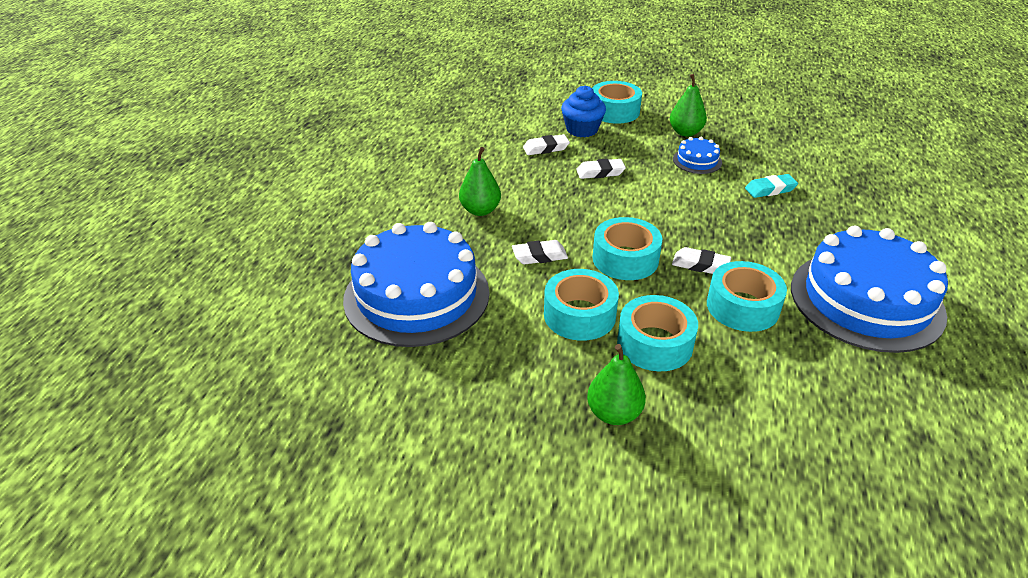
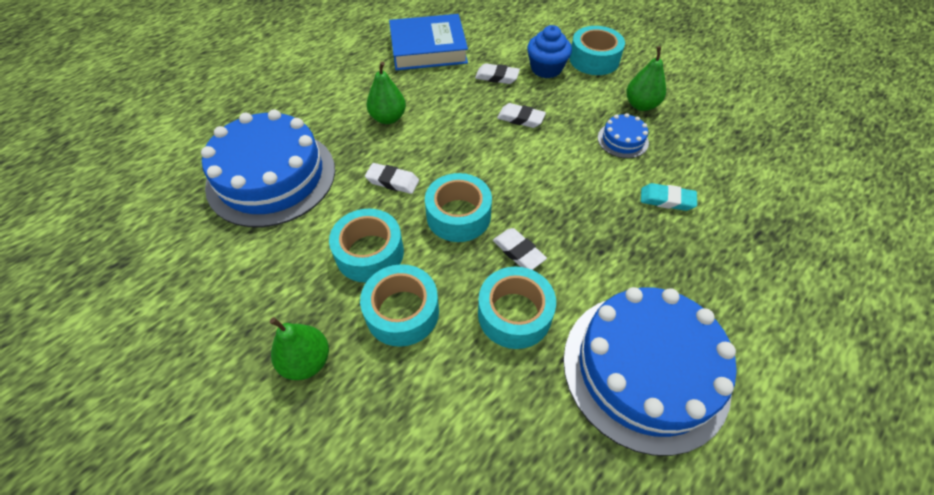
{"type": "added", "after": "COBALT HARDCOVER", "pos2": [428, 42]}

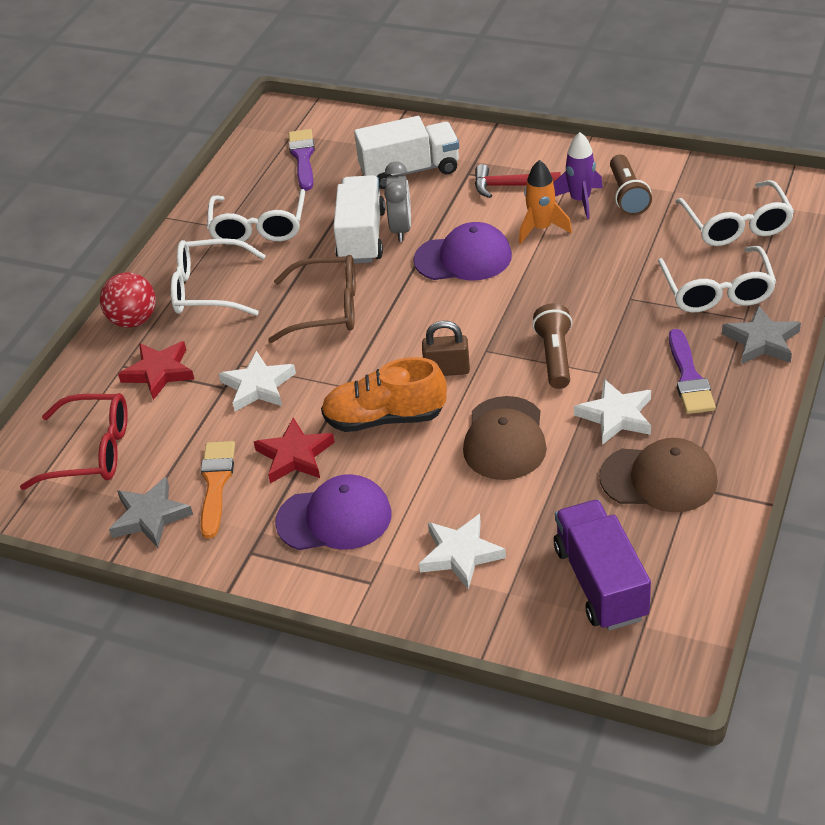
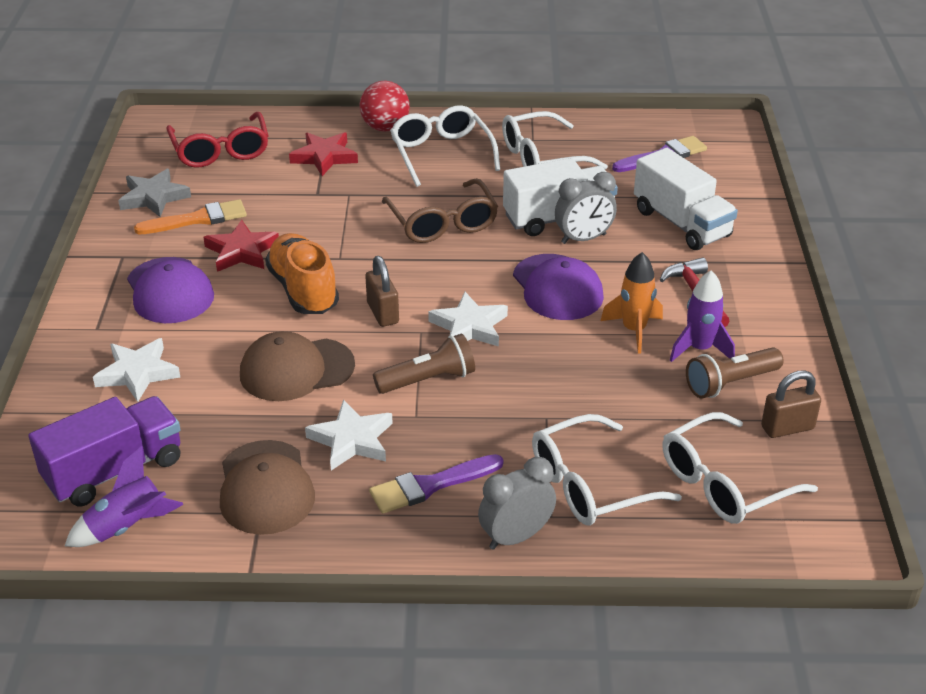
{"type": "added", "after": "PURPLE ROCKET", "pos2": [124, 496]}
{"type": "moved", "before": "PURE WHITE FIVE-POINTED STAR", "pos1": [257, 381], "pos2": [468, 319]}
{"type": "replaced", "before": "GRAY FIVE-POINTED STAR", "after": "GRAY ALARM CLOCK", "pos1": [761, 334], "pos2": [517, 503]}
{"type": "added", "after": "DARK BROWN LOCK", "pos2": [791, 404]}

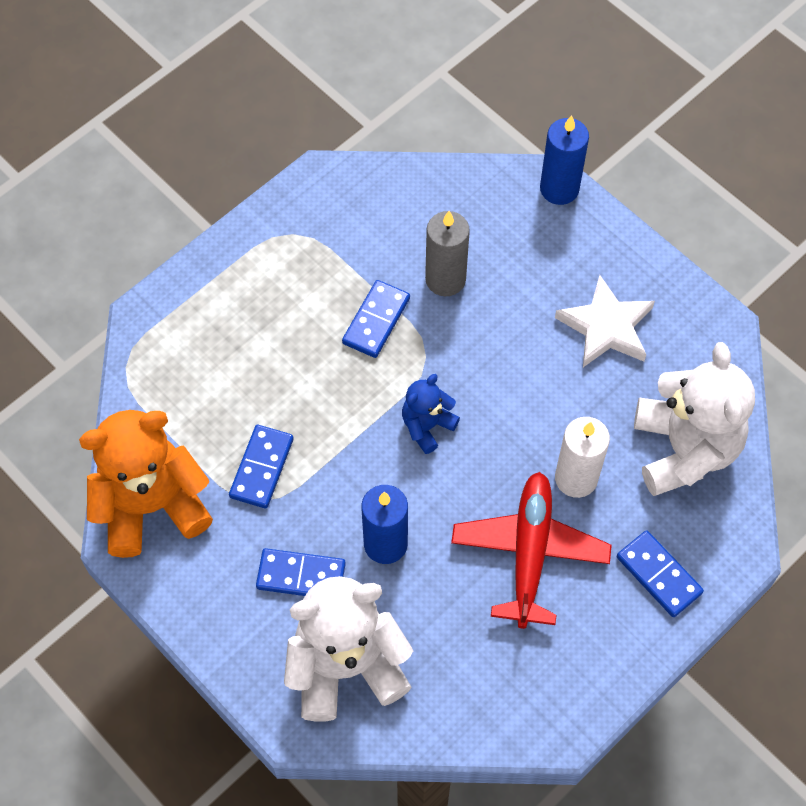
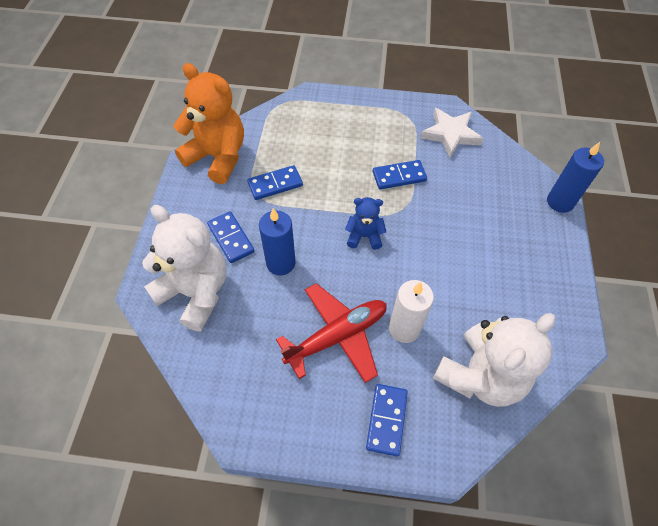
{"type": "moved", "before": "PURE WHITE FIVE-POINTED STAR", "pos1": [605, 321], "pos2": [452, 133]}
{"type": "removed", "before": "GRAY CANDLE", "pos1": [447, 253]}

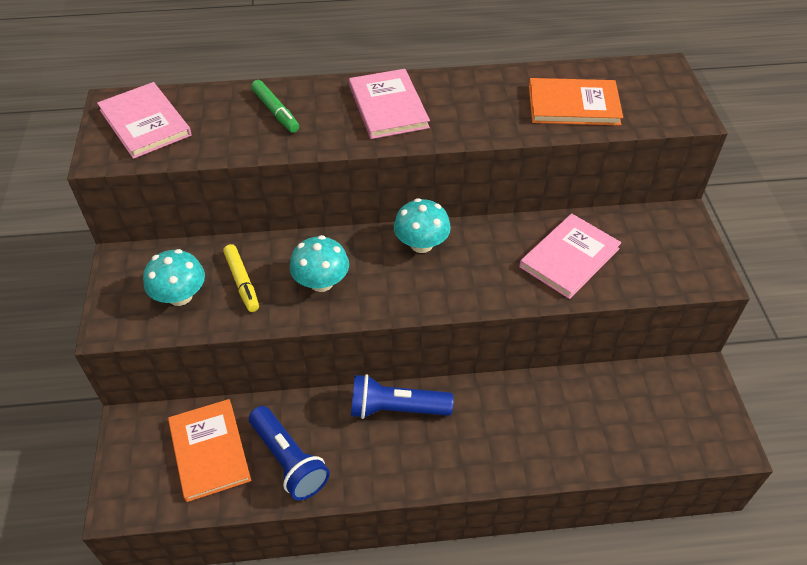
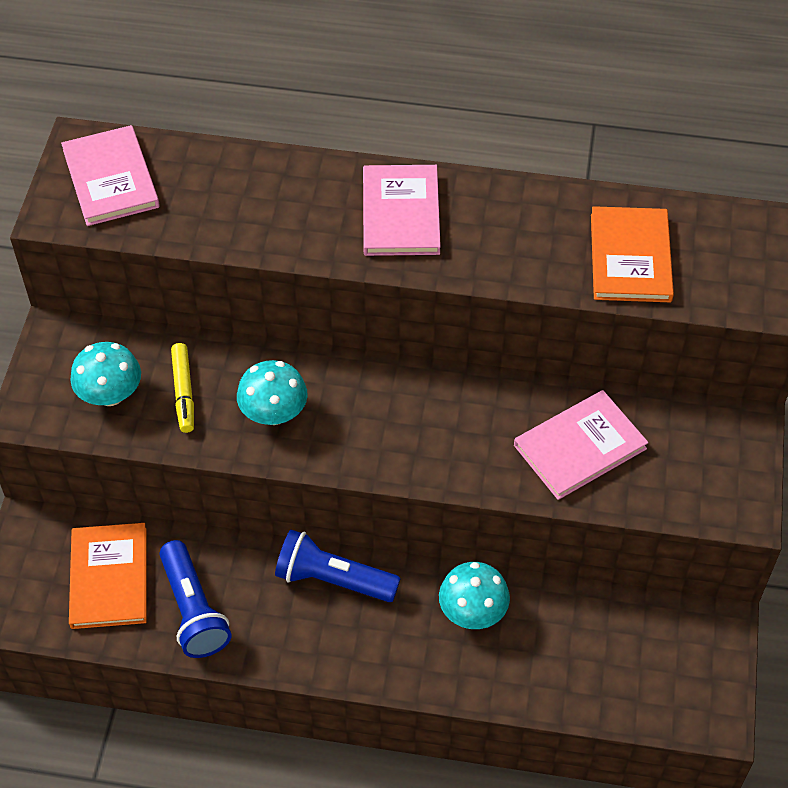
{"type": "moved", "before": "AQUA TOADSTOOL", "pos1": [422, 225], "pos2": [474, 595]}
{"type": "turned", "before": "BRIGHT ORANGE HARDCOVER", "pos1": [576, 102], "pos2": [632, 254], "turn": 75}
{"type": "removed", "before": "EMERALD MARKER", "pos1": [275, 106]}

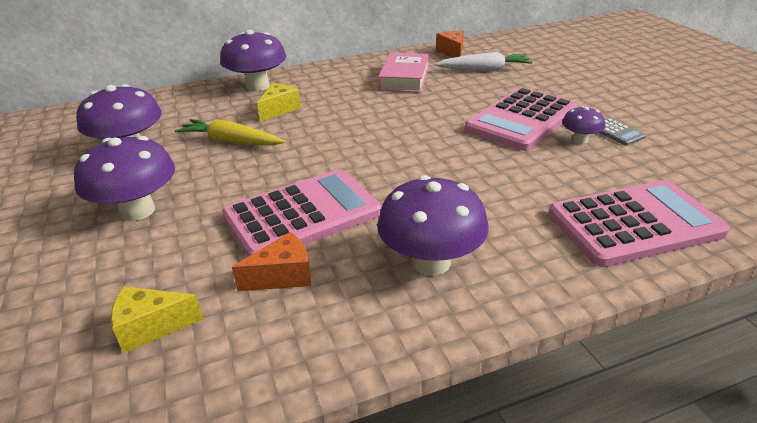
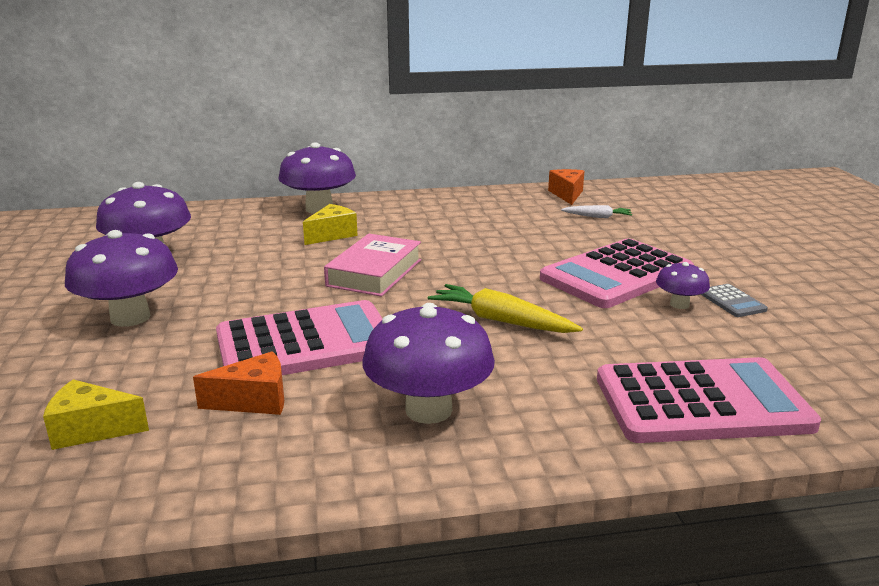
{"type": "moved", "before": "ROSE-PINK HARDCOVER", "pos1": [404, 72], "pos2": [372, 265]}
{"type": "moved", "before": "BRIGHT YELLOW TOY CARROT", "pos1": [230, 132], "pos2": [505, 308]}
{"type": "resized", "before": "PURE WHITE TOY CARROT", "pos1": [483, 61], "pos2": [596, 211], "scale": 0.58}

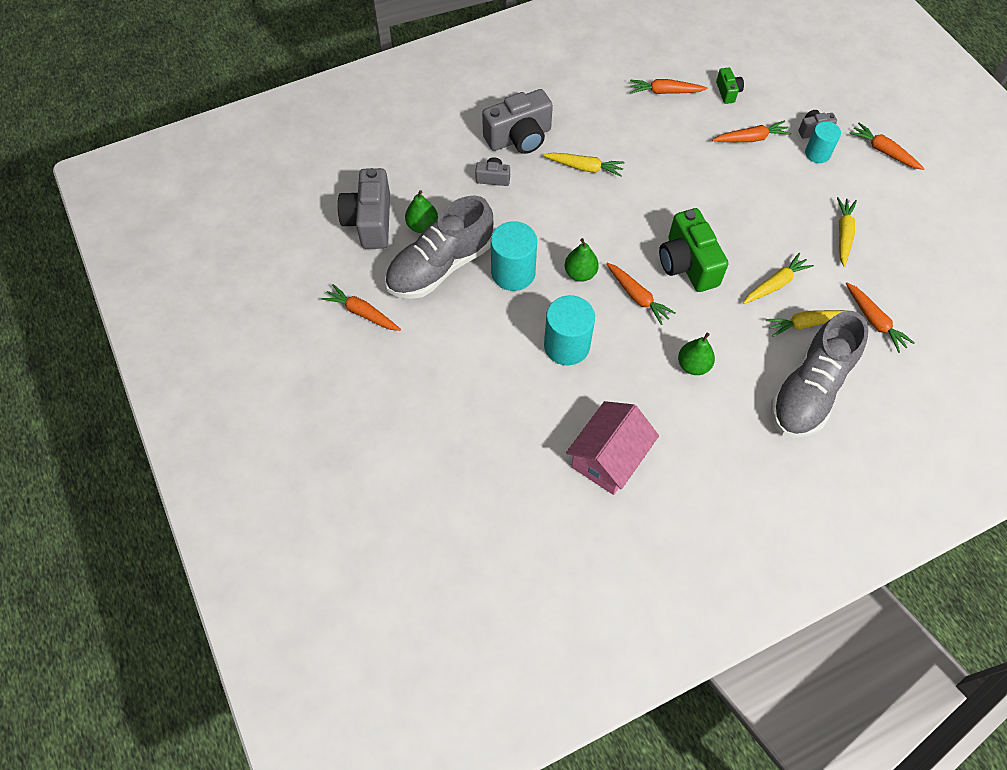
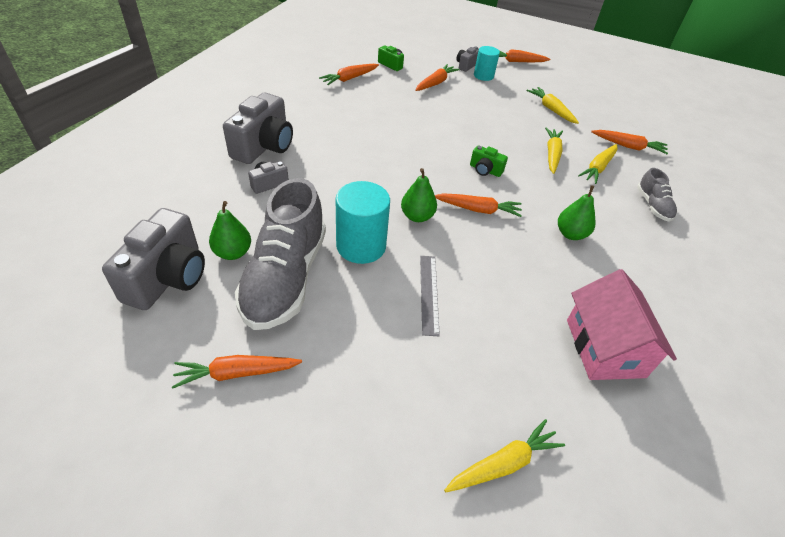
{"type": "turned", "before": "GRAY COMPACT CAMERA", "pos1": [364, 208], "pos2": [153, 259], "turn": -120}
{"type": "added", "after": "GRAY STRAIGHTEDGE", "pos2": [430, 296]}
{"type": "moved", "before": "BRIGHT YELLOW TOY CARROT", "pos1": [584, 165], "pos2": [504, 455]}
{"type": "resized", "before": "EMERALD COMPACT CAMERA", "pos1": [693, 250], "pos2": [489, 161], "scale": 0.49}
{"type": "resized", "before": "GRAY LACE-UP SHOE", "pos1": [820, 374], "pos2": [657, 195], "scale": 0.47}
{"type": "removed", "before": "AQUA CYLINDER", "pos1": [569, 330]}

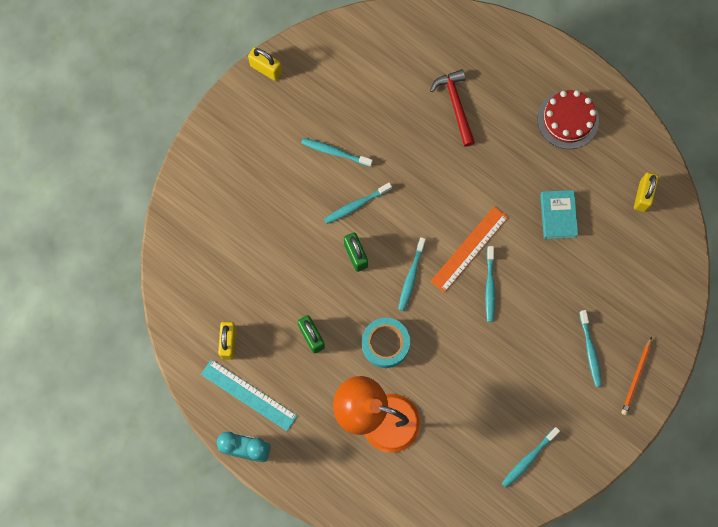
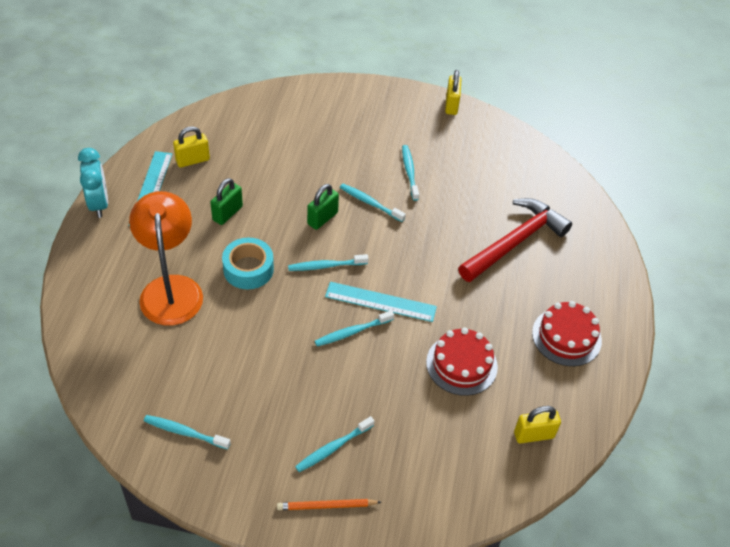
{"type": "recoloured", "before": "BRIGHT ORANGE STRAIGHTEDGE", "after": "AQUA STRAIGHTEDGE", "pos1": [469, 249], "pos2": [381, 302]}
{"type": "replaced", "before": "AQUA HARDCOVER", "after": "RED GATEAU", "pos1": [559, 214], "pos2": [462, 361]}
{"type": "resized", "before": "RED HAMMER", "pos1": [452, 108], "pos2": [515, 240], "scale": 1.57}

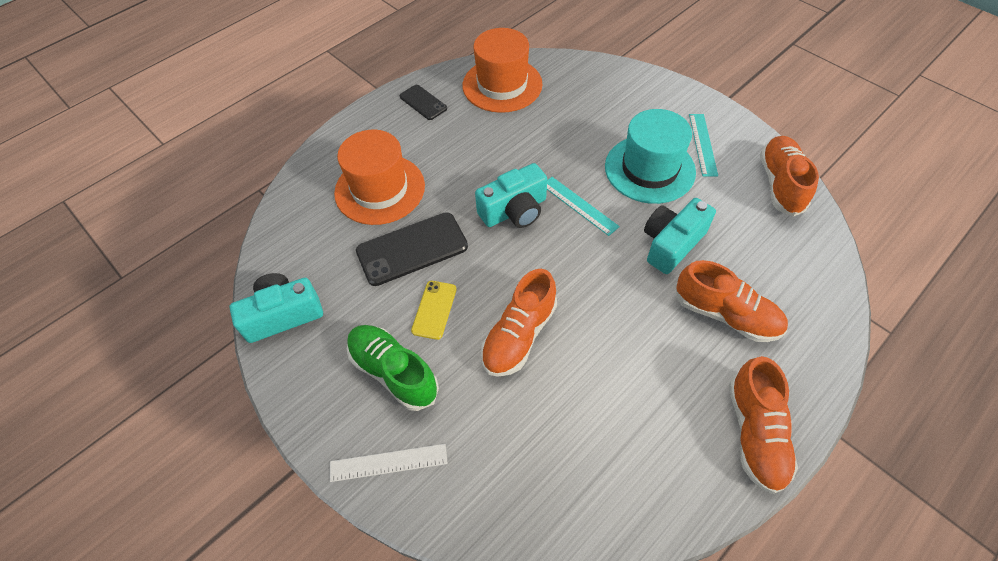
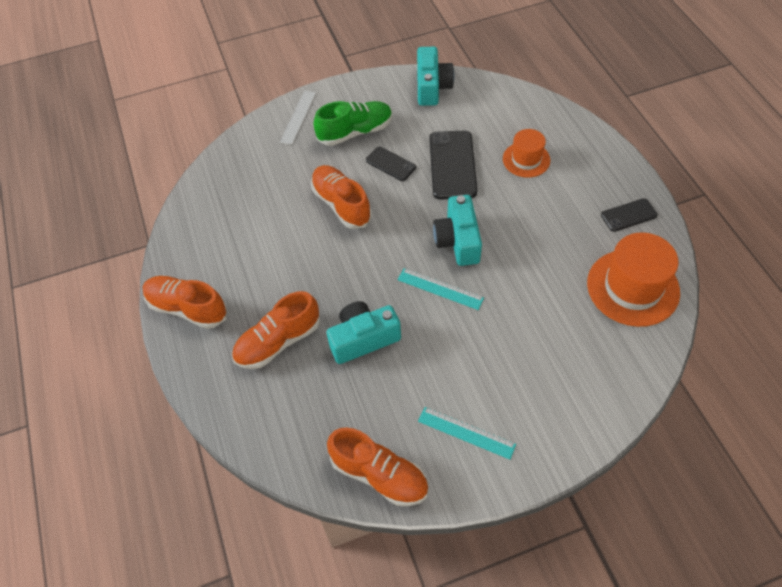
{"type": "turned", "before": "AQUA COMPACT CAMERA", "pos1": [680, 236], "pos2": [364, 332], "turn": -90}
{"type": "recoloured", "before": "BRIGHT YELLOW MOBILE PHONE", "after": "JET-BLACK MOBILE PHONE", "pos1": [434, 310], "pos2": [391, 163]}
{"type": "turned", "before": "AQUA STRAIGHTEDGE", "pos1": [583, 206], "pos2": [441, 289], "turn": 45}
{"type": "resized", "before": "BRIGHT ORANGE TOP HAT", "pos1": [379, 177], "pos2": [526, 153], "scale": 0.59}
{"type": "removed", "before": "AQUA TOP HAT", "pos1": [650, 156]}

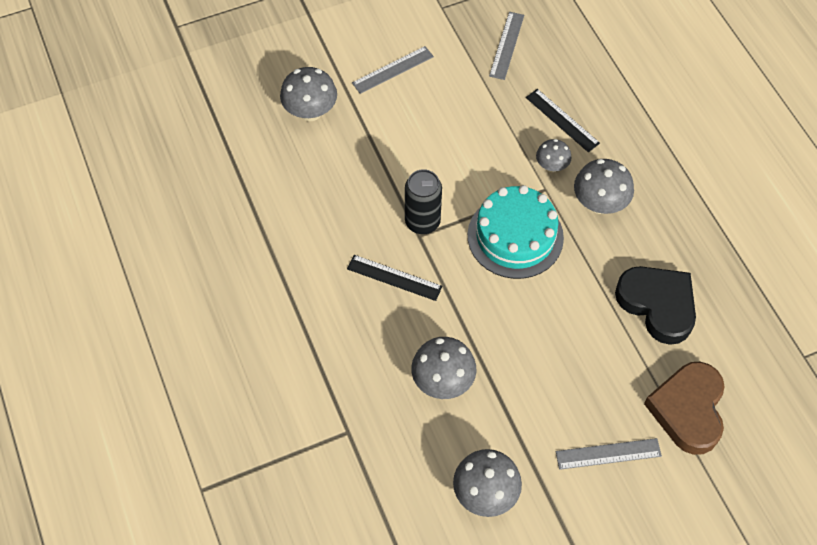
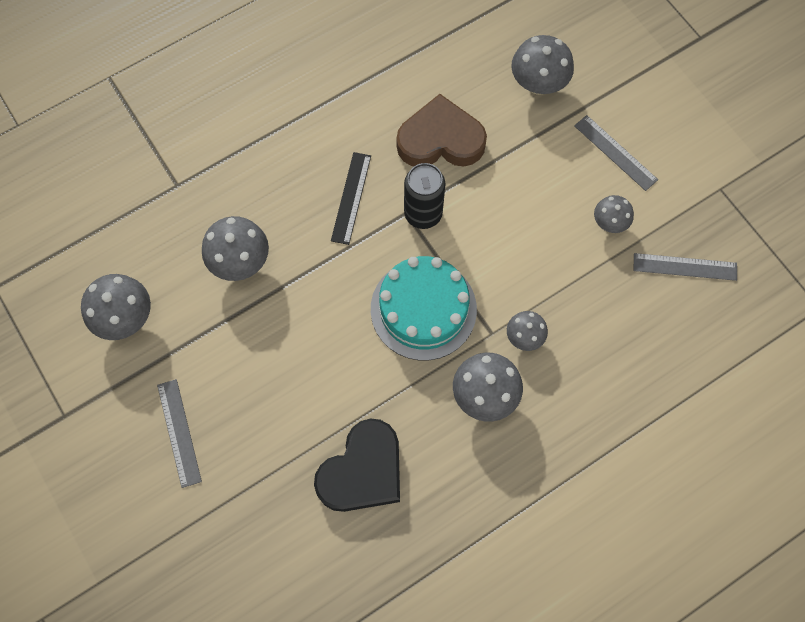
{"type": "moved", "before": "DARK BROWN LOVE HEART", "pos1": [684, 408], "pos2": [441, 130]}
{"type": "added", "after": "GRAY TOADSTOOL", "pos2": [614, 214]}
{"type": "removed", "before": "JET-BLACK STRAIGHTEDGE", "pos1": [563, 120]}

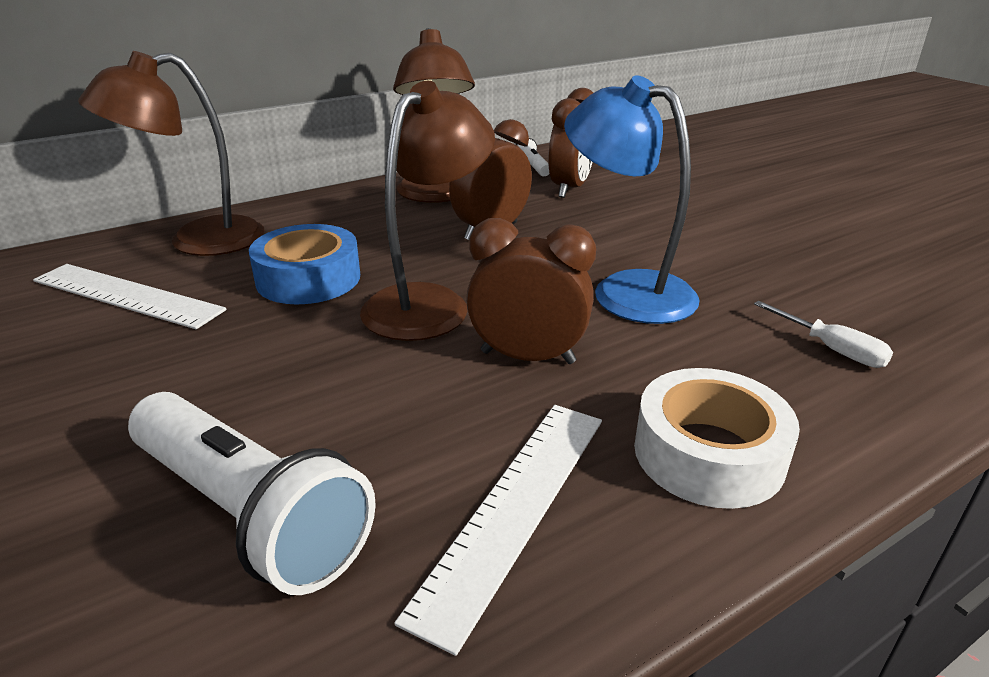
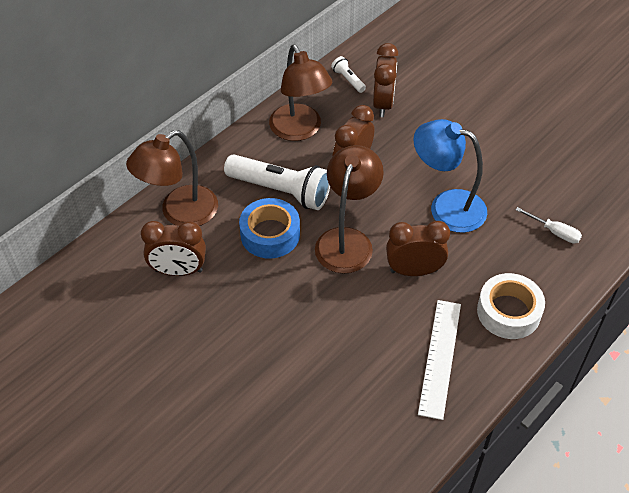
{"type": "replaced", "before": "PURE WHITE STRAIGHTEDGE", "after": "DARK BROWN ALARM CLOCK", "pos1": [130, 296], "pos2": [173, 248]}
{"type": "moved", "before": "PURE WHITE FLASHLIGHT", "pos1": [252, 493], "pos2": [277, 182]}

